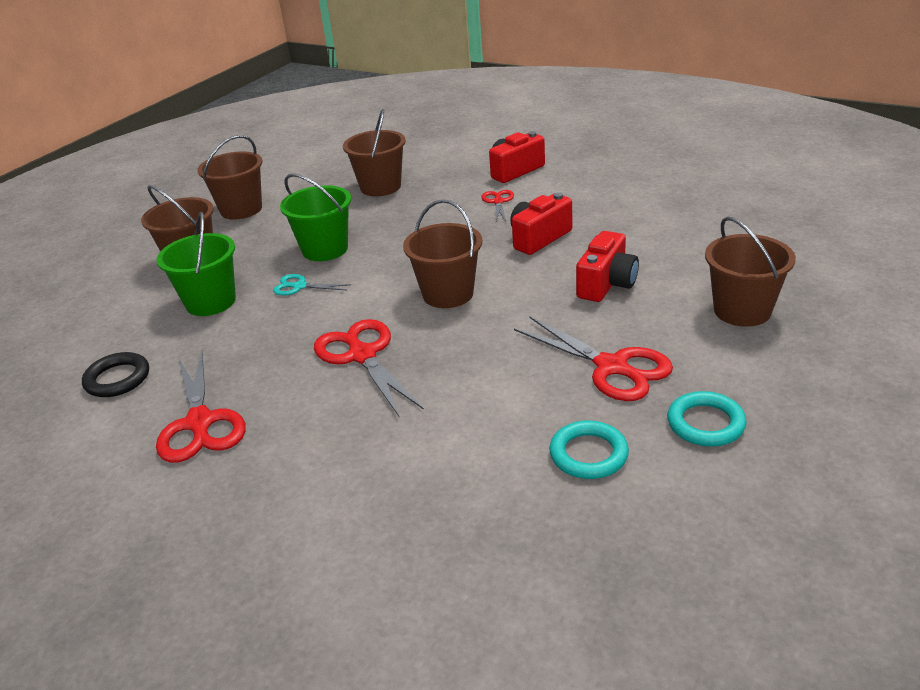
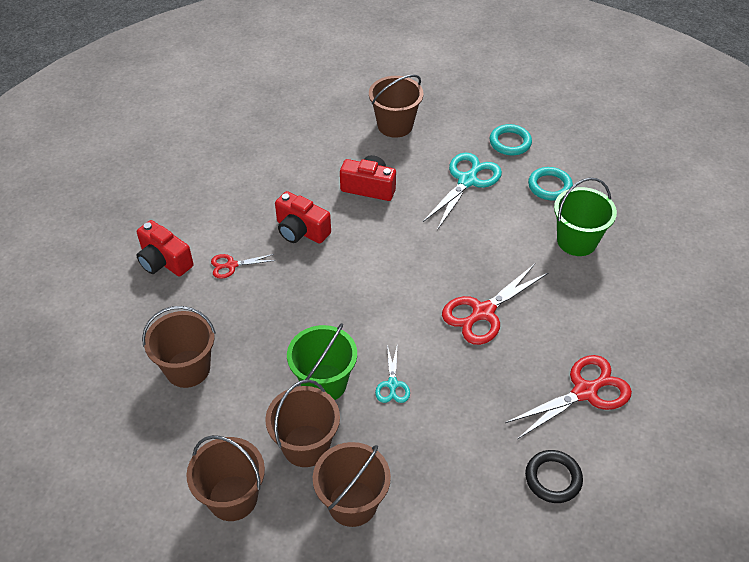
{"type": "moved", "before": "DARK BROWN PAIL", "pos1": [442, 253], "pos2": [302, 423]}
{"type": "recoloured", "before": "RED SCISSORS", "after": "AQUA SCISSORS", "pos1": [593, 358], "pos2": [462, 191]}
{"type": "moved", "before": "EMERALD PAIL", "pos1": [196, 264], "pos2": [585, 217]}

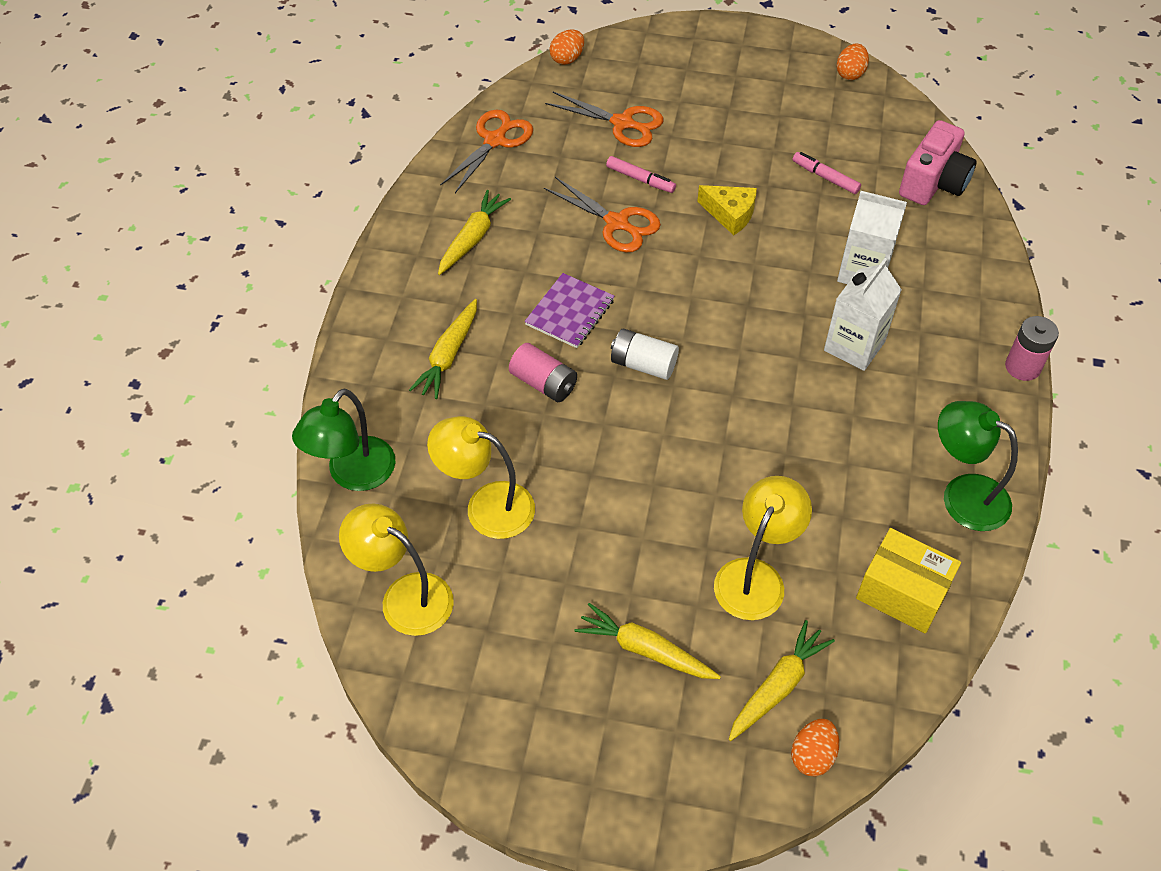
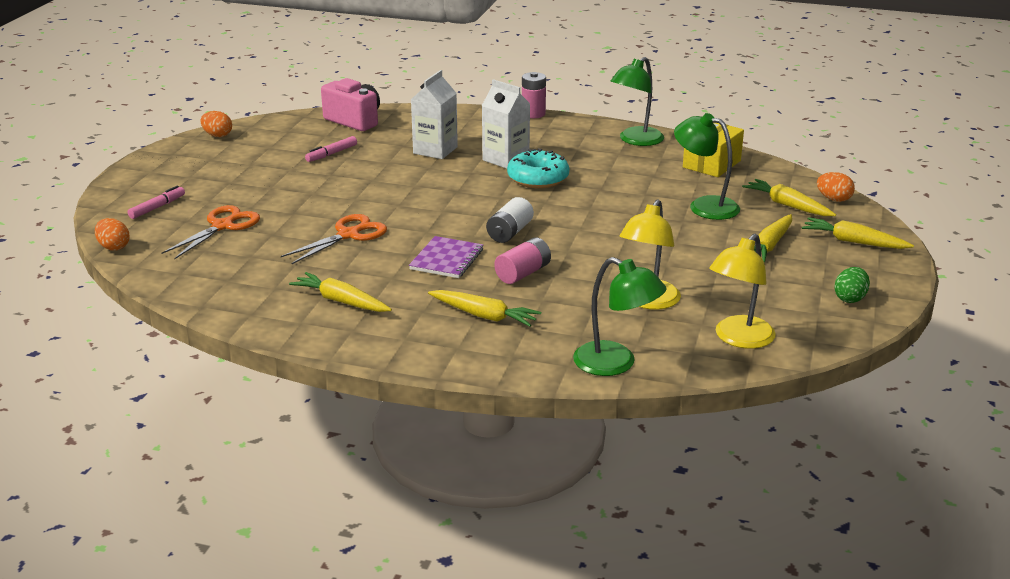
{"type": "moved", "before": "ROSE-PINK MARKER", "pos1": [641, 174], "pos2": [156, 202]}
{"type": "turned", "before": "PURPLE EXERCISE BOOK", "pos1": [569, 310], "pos2": [446, 257], "turn": 75}
{"type": "added", "after": "AQUA GLAZED DONUT", "pos2": [538, 168]}
{"type": "recoloured", "before": "BRIGHT YELLOW READING LAMP", "after": "EMERALD READING LAMP", "pos1": [763, 548], "pos2": [707, 166]}
{"type": "added", "after": "BRIGHT YELLOW TOY CARROT", "pos2": [858, 233]}
{"type": "added", "after": "EMERALD EGG", "pos2": [852, 285]}
{"type": "removed", "before": "BRIGHT ORANGE SCISSORS", "pos1": [486, 151]}
{"type": "removed", "before": "BRIGHT YELLOW CHEESE", "pos1": [727, 210]}

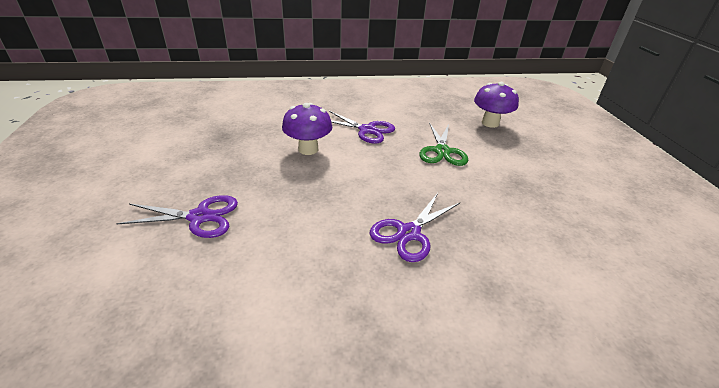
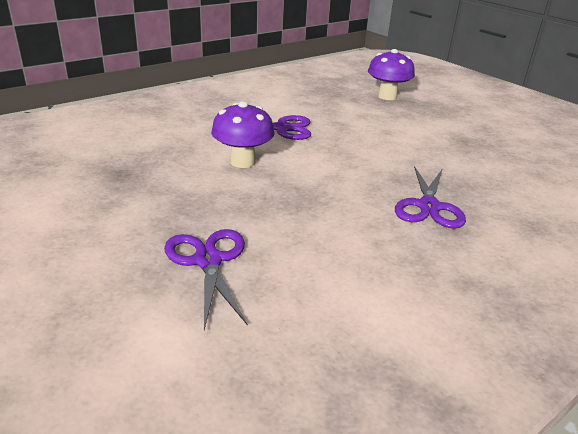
{"type": "turned", "before": "PURPLE SCISSORS", "pos1": [177, 216], "pos2": [206, 279], "turn": -75}
{"type": "removed", "before": "EMERALD SCISSORS", "pos1": [443, 144]}

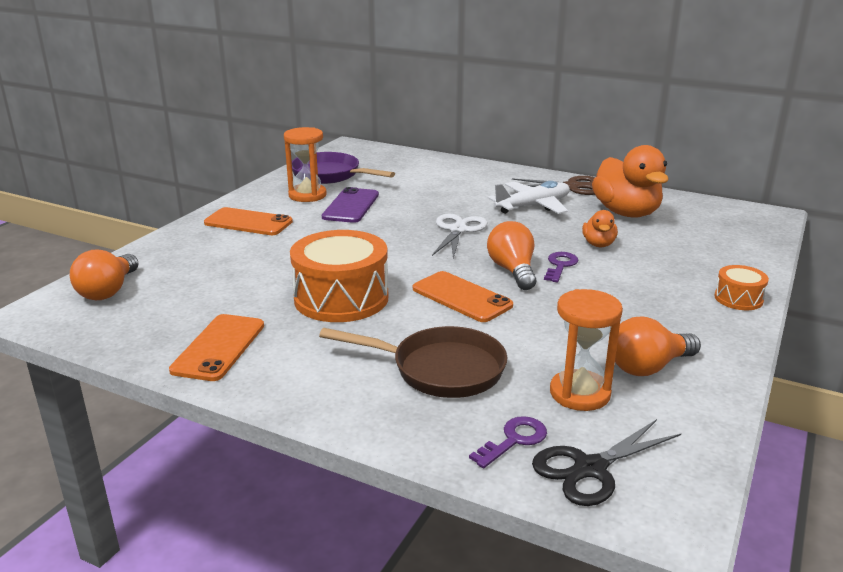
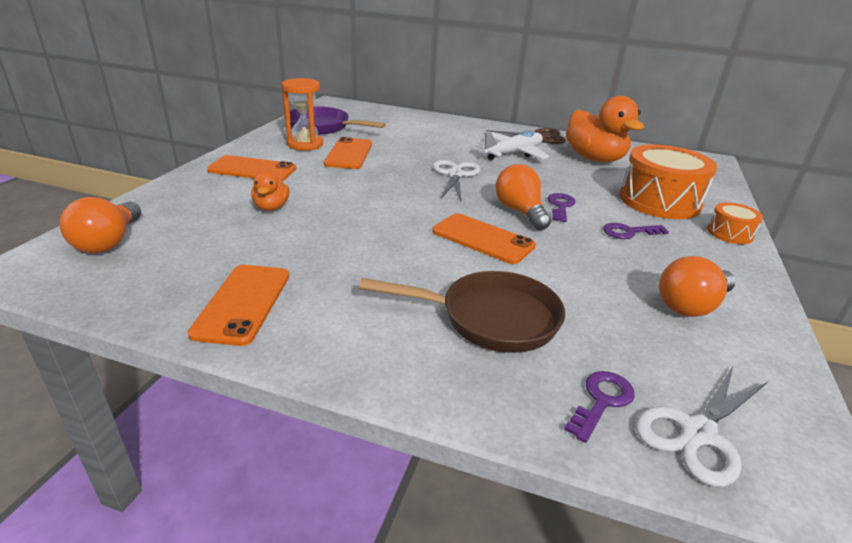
{"type": "moved", "before": "BRIGHT ORANGE TOY DUCK", "pos1": [600, 228], "pos2": [270, 191]}
{"type": "recoloured", "before": "PURPLE MOBILE PHONE", "after": "BRIGHT ORANGE MOBILE PHONE", "pos1": [350, 205], "pos2": [348, 153]}
{"type": "added", "after": "PURPLE DOOR KEY", "pos2": [636, 231]}
{"type": "moved", "before": "BRIGHT ORANGE SNARE DRUM", "pos1": [339, 276], "pos2": [668, 181]}
{"type": "recoloured", "before": "JET-BLACK SCISSORS", "after": "PURE WHITE SCISSORS", "pos1": [606, 462], "pos2": [701, 426]}
{"type": "removed", "before": "BRIGHT ORANGE HOURGLASS", "pos1": [586, 350]}

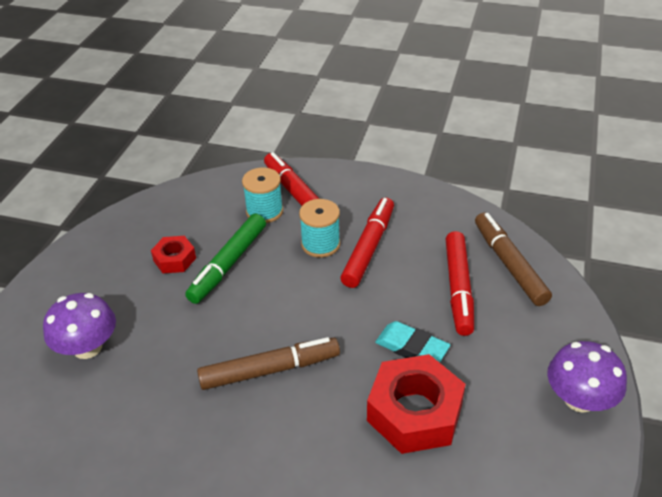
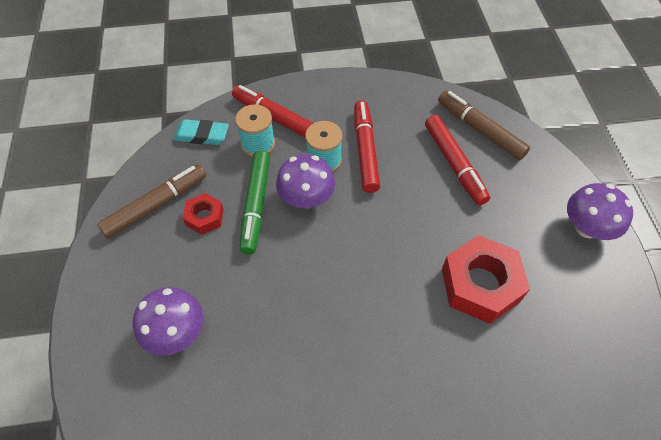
{"type": "moved", "before": "DARK BROWN MARKER", "pos1": [268, 363], "pos2": [151, 201]}
{"type": "moved", "before": "AQUA GUM ERASER", "pos1": [412, 342], "pos2": [201, 132]}
{"type": "added", "after": "PURPLE TOADSTOOL", "pos2": [305, 181]}

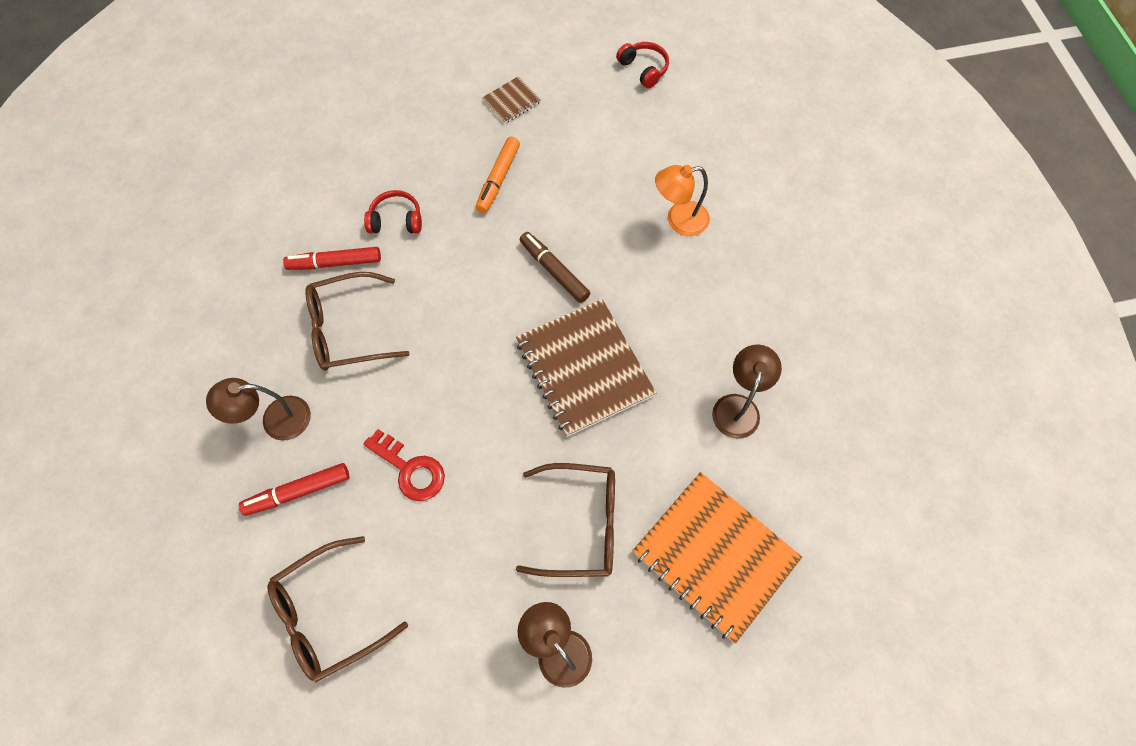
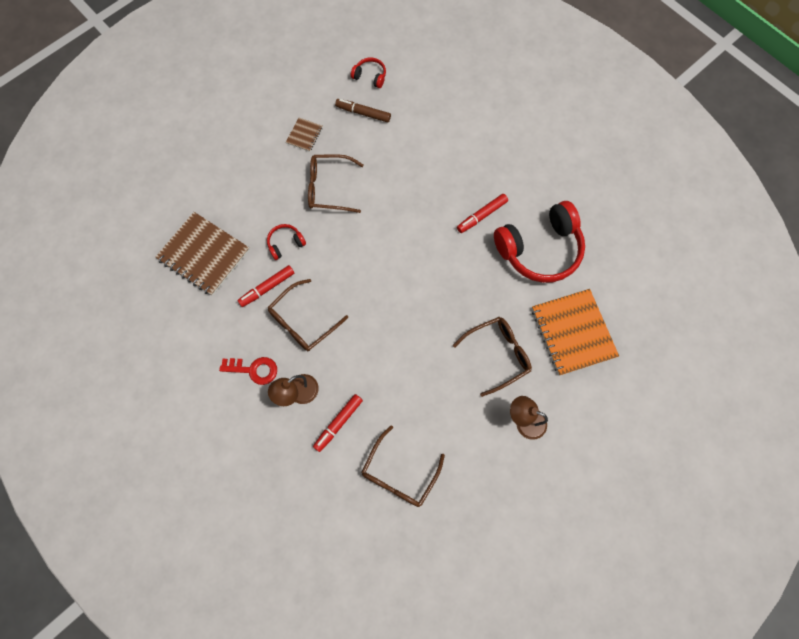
{"type": "moved", "before": "DARK BROWN EXERCISE BOOK", "pos1": [586, 368], "pos2": [203, 254]}
{"type": "moved", "before": "RED DOOR KEY", "pos1": [404, 465], "pos2": [248, 371]}
{"type": "replaced", "before": "BRIGHT ORANGE MARKER", "after": "DARK BROWN GLASSES", "pos1": [498, 175], "pos2": [336, 183]}
{"type": "moved", "before": "DARK BROWN MARKER", "pos1": [555, 267], "pos2": [363, 110]}
{"type": "added", "after": "RED MARKER", "pos2": [482, 213]}
{"type": "replaced", "before": "DARK BROWN READING LAMP", "after": "RED HEADPHONES", "pos1": [747, 392], "pos2": [539, 242]}
{"type": "turned", "before": "BRIGHT ORANGE EXERCISE BOOK", "pos1": [717, 558], "pos2": [575, 332], "turn": 60}
{"type": "removed", "before": "BRIGHT ORANGE READING LAMP", "pos1": [682, 200]}

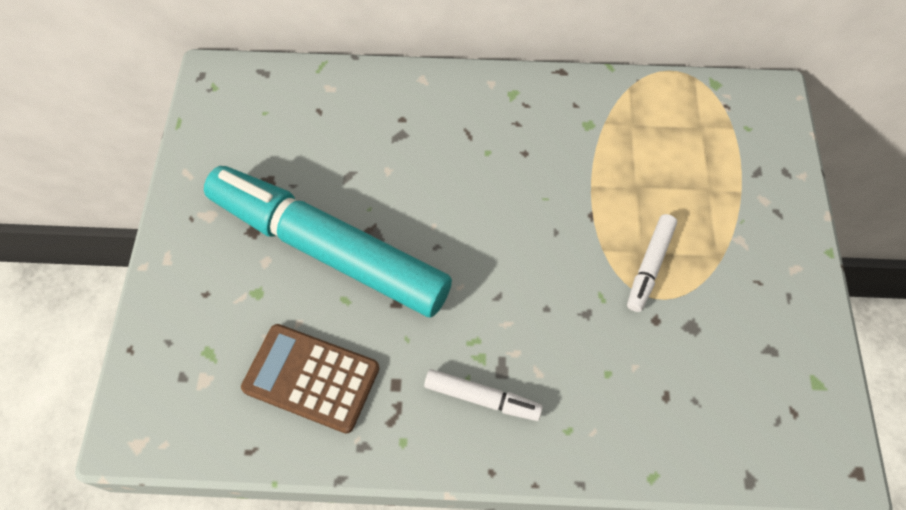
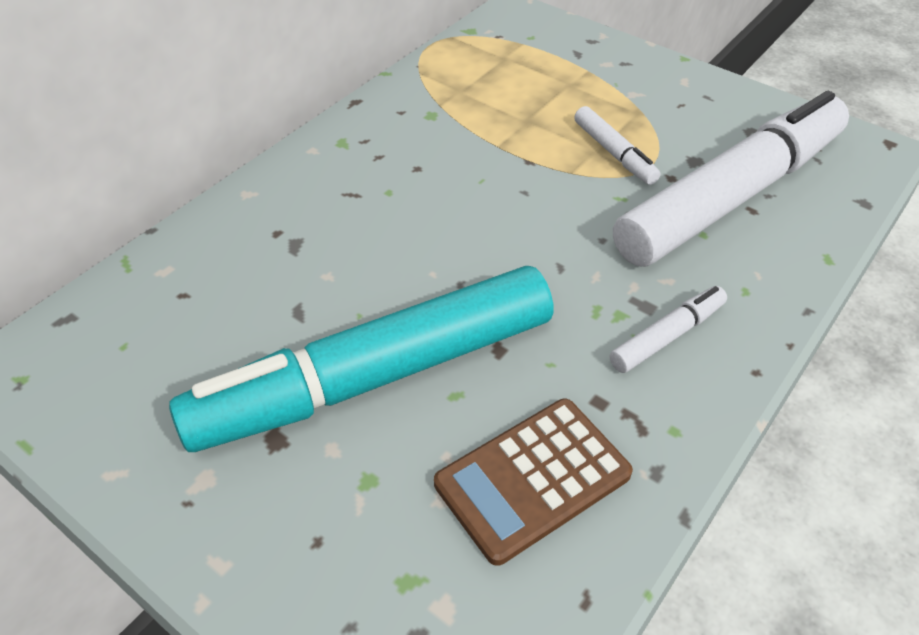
{"type": "added", "after": "PURE WHITE MARKER", "pos2": [731, 179]}

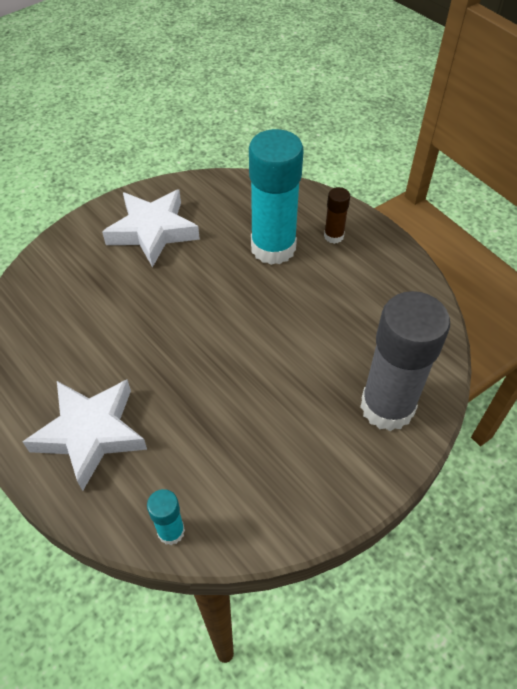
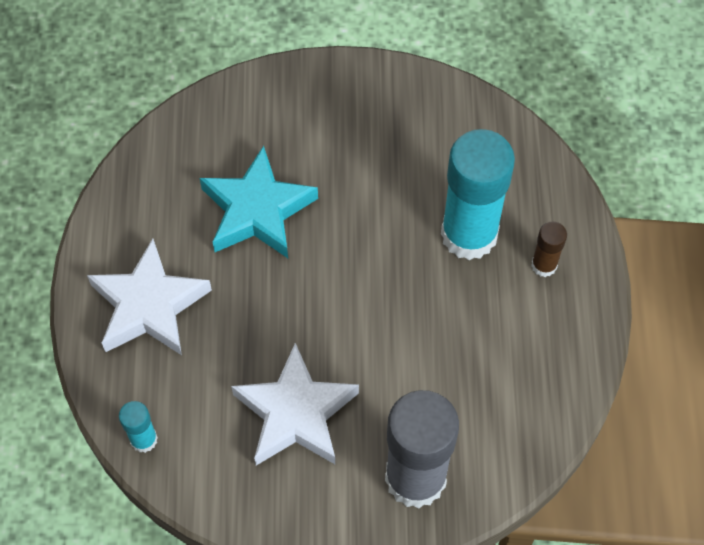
{"type": "added", "after": "AQUA FIVE-POINTED STAR", "pos2": [259, 202]}
{"type": "moved", "before": "PURE WHITE FIVE-POINTED STAR", "pos1": [151, 228], "pos2": [295, 404]}

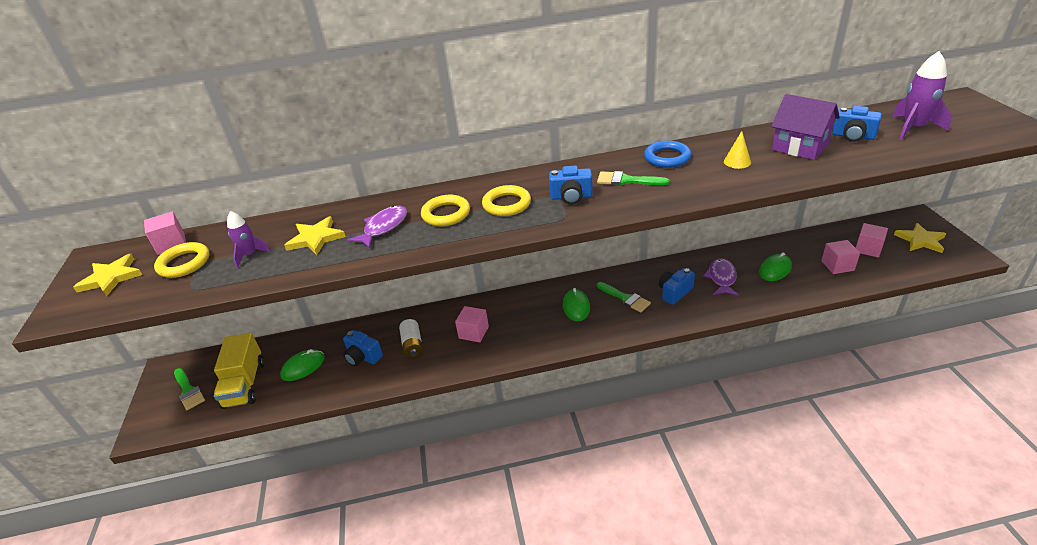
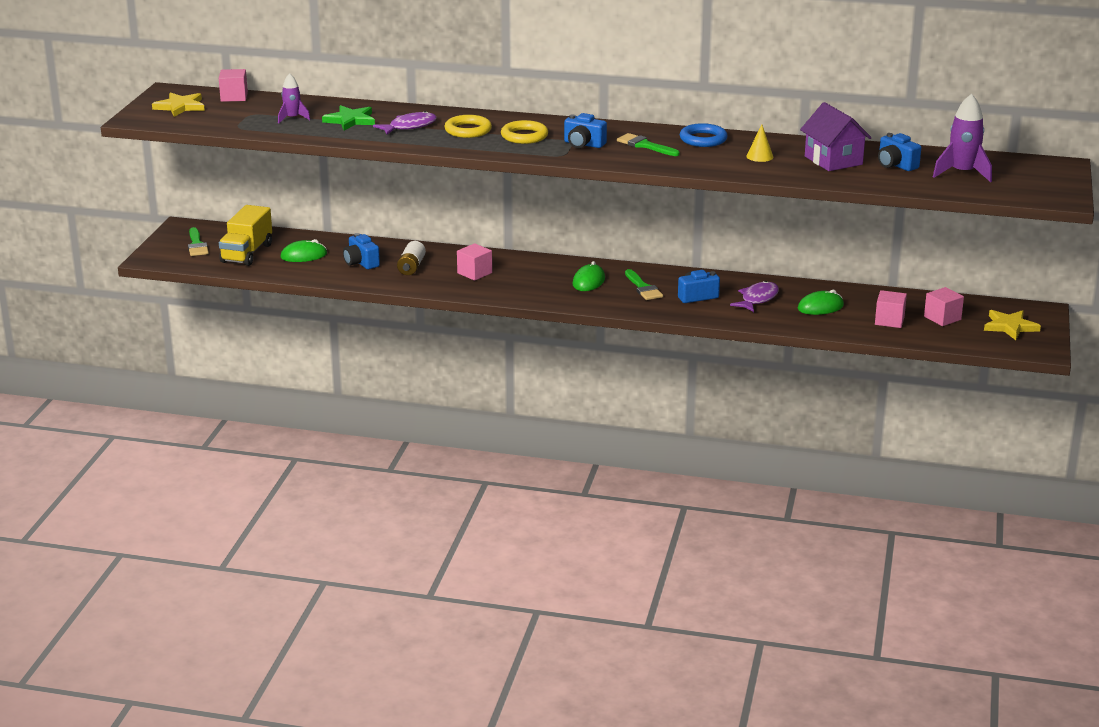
{"type": "recoloured", "before": "BRIGHT YELLOW FIVE-POINTED STAR", "after": "EMERALD FIVE-POINTED STAR", "pos1": [315, 235], "pos2": [348, 118]}
{"type": "removed", "before": "BRIGHT YELLOW TORUS", "pos1": [181, 260]}

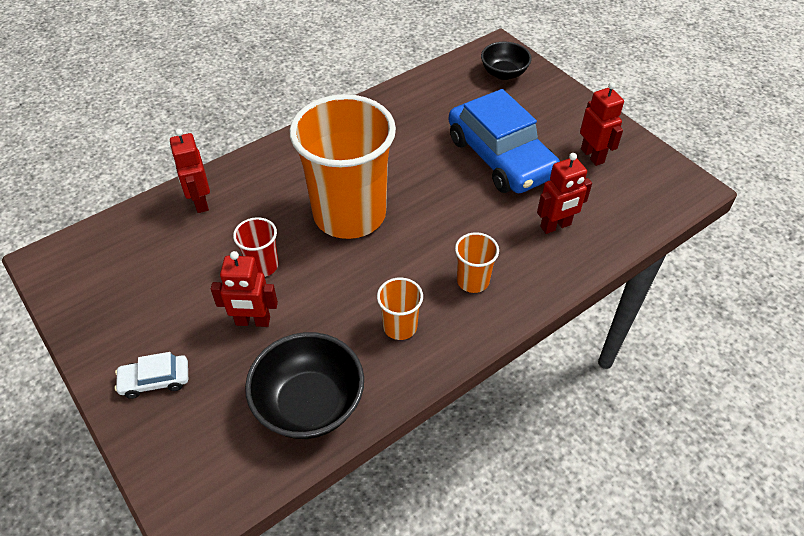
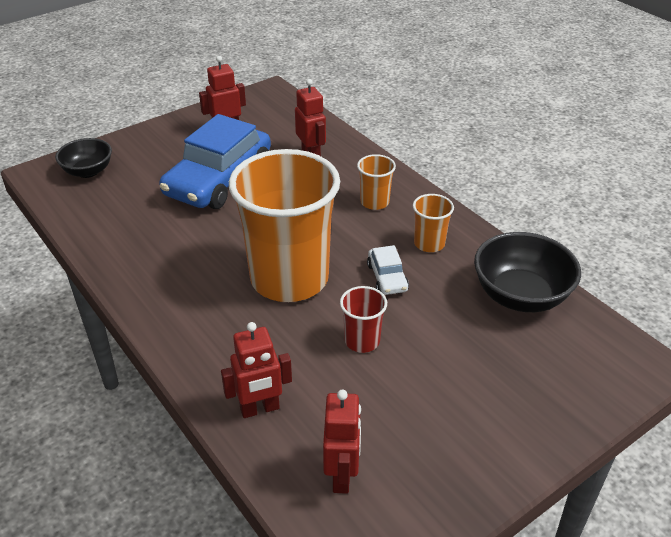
{"type": "turned", "before": "COBALT CAR", "pos1": [504, 141], "pos2": [215, 161], "turn": 150}
{"type": "moved", "before": "RED TOY ROBOT", "pos1": [244, 289], "pos2": [342, 442]}
{"type": "moved", "before": "PURE WHITE CAR", "pos1": [151, 375], "pos2": [388, 270]}

